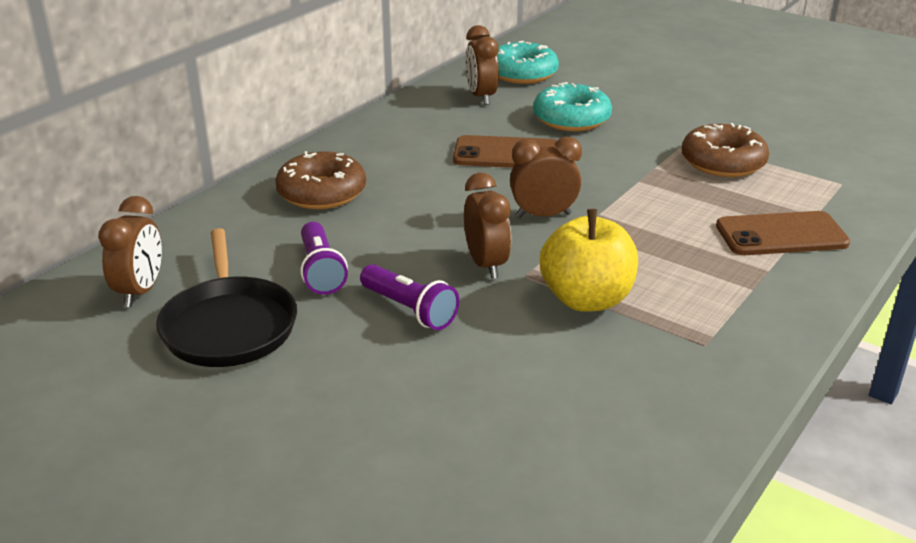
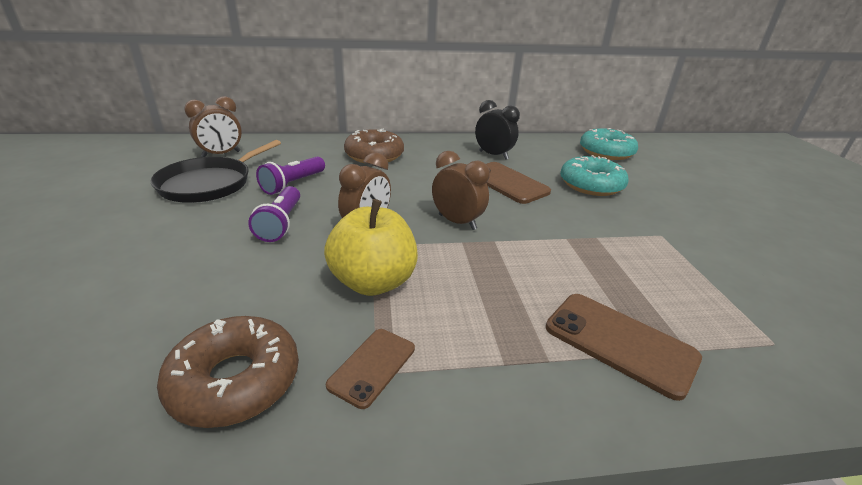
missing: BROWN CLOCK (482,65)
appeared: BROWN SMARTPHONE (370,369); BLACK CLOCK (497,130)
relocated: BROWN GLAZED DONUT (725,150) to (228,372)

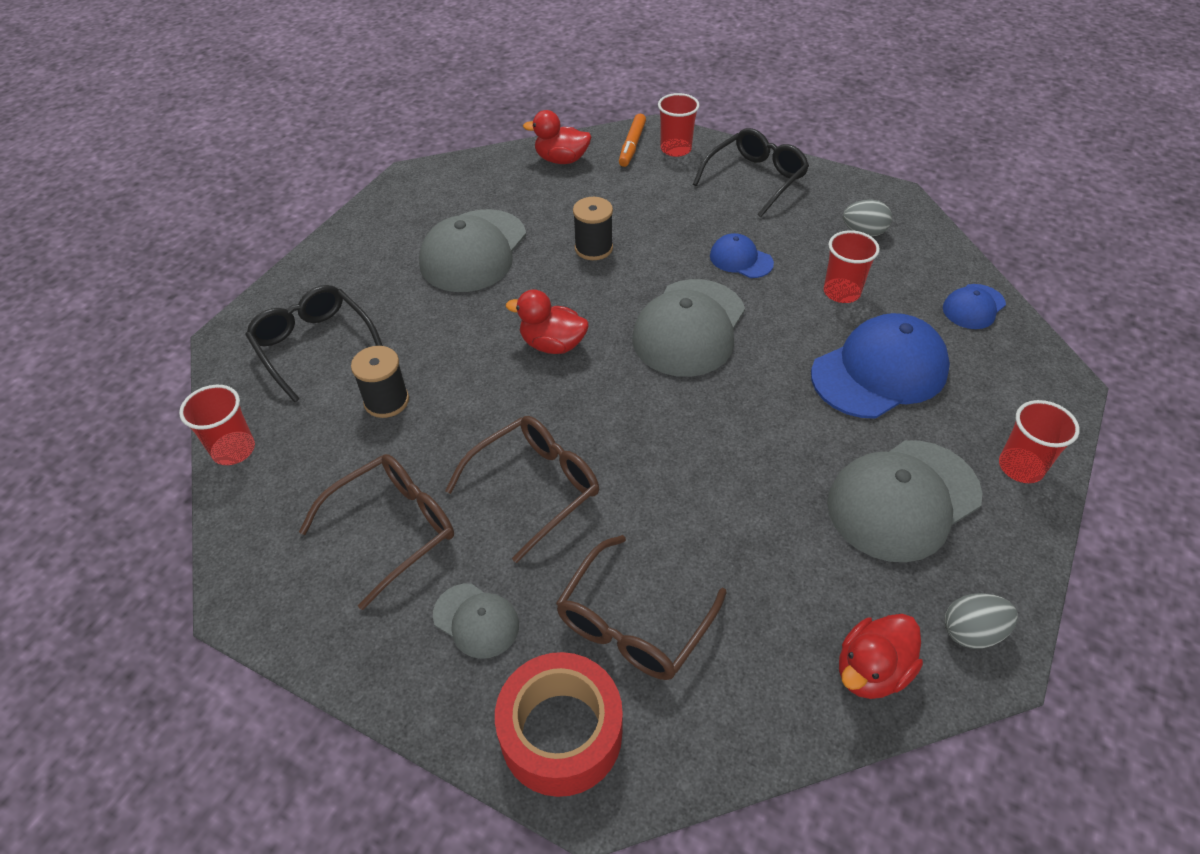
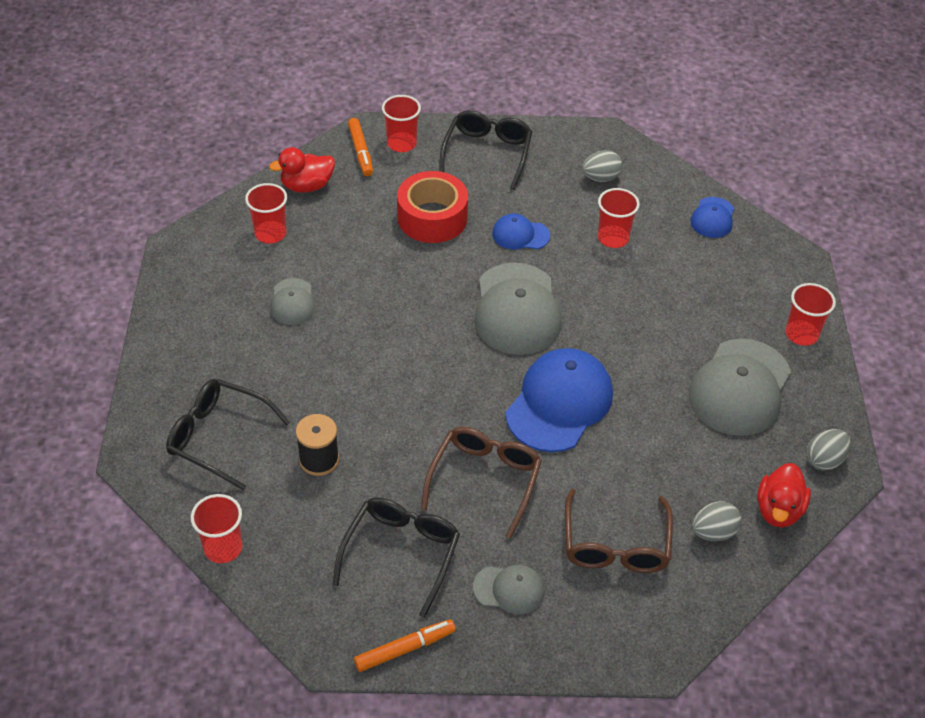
missing: RED RUBBER DUCK (547,322); BLACK BOBBIN (593,228)
appeared: RED CUP (266,213); ORANGE MARKER (405,645); GRAY EGG (717,521)
relocated: RED TAPE (559,724) to (432,207); COBALT PEAKED CAP (880,366) to (559,400)
colour: BROWN EYEGLASSES (376,532) to BLACK EYEGLASSES (396,557)
size: GRAY PEAKED CAP (472,250) = (292,301) x0.51

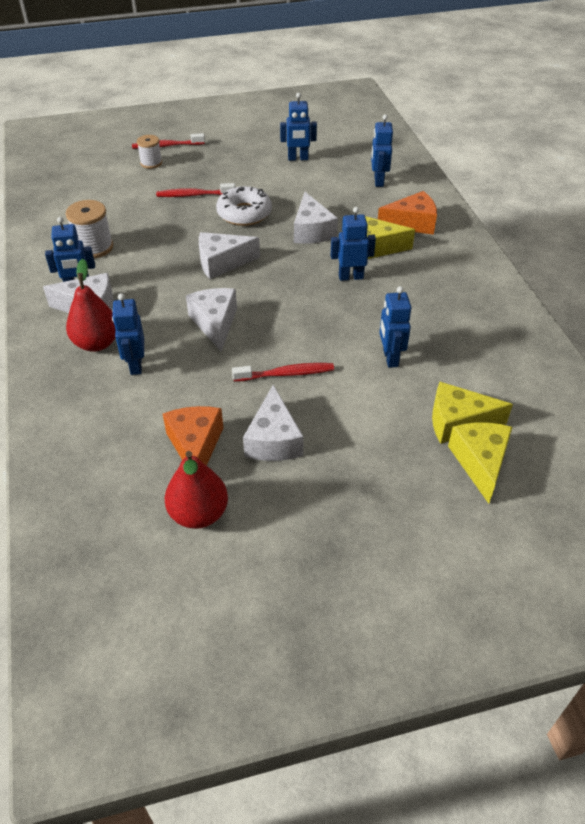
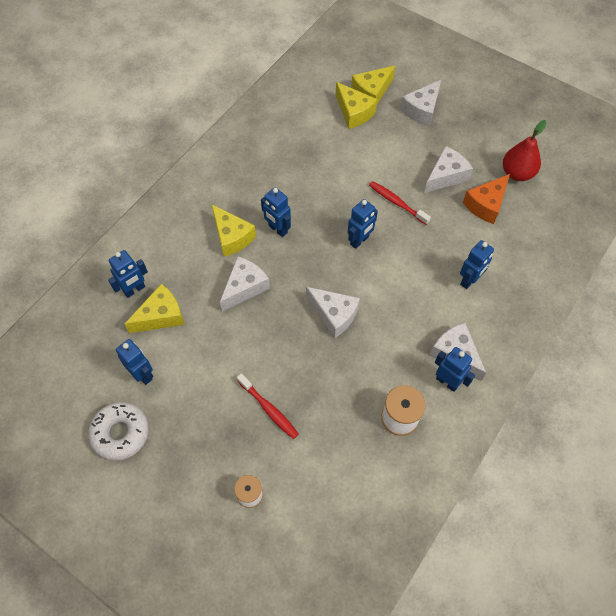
missing: RED PEAR (91,305); RED TOOTHBRUSH (168,141); ORANGE PIECE OF CHEESE (407,212)
appeared: BRIGHT YELLOW PIECE OF CHEESE (154,308)
relocated: SNOW-WHITE GLAZED DONUT (244,206) to (118,431); COBALT TOY ROBOT (395,327) to (363,224); SNOW-WHITE PIECE OF CHEESE (211,319) to (421,102)

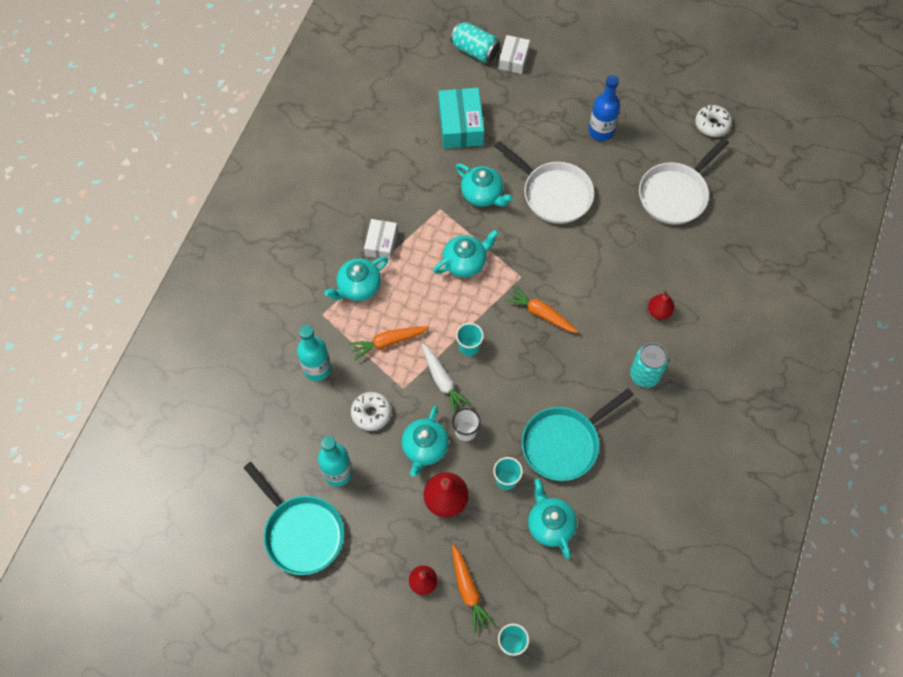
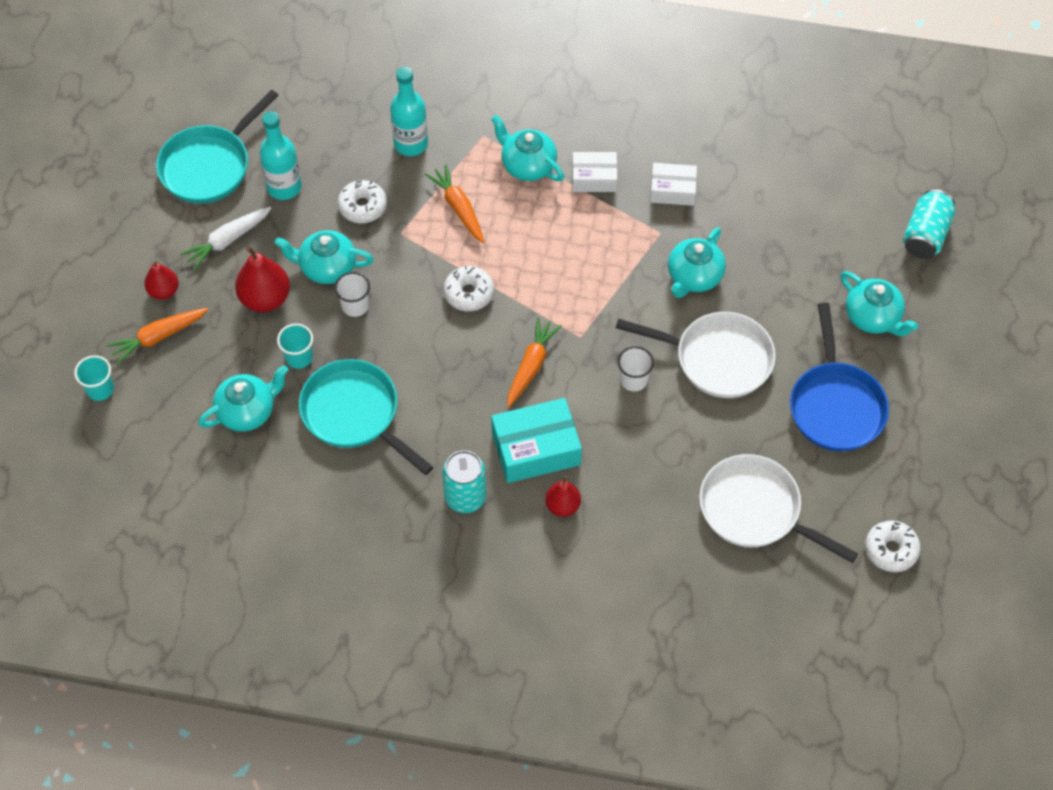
appeared: SNOW-WHITE CUP (635,368)
relocated: SNOW-WHITE CARROT (446,378) to (225,238); TURQUOISE BOX (461,118) to (536,440); SNOW-WHITE BOX (514,54) to (673,184); TURQUOISE TEA POT (466,253) to (879,303)
exchanged: TURQUOISE CUP (470,339) to SNOW-WHITE GLAZED DONUT (469,288); COBALT DRINK BOTTLE (604,108) to COBALT SKILLET (839,377)
spun: SNOW-WHITE SKILLET (544,182) = (696,355) 105 degrees counterclockwise

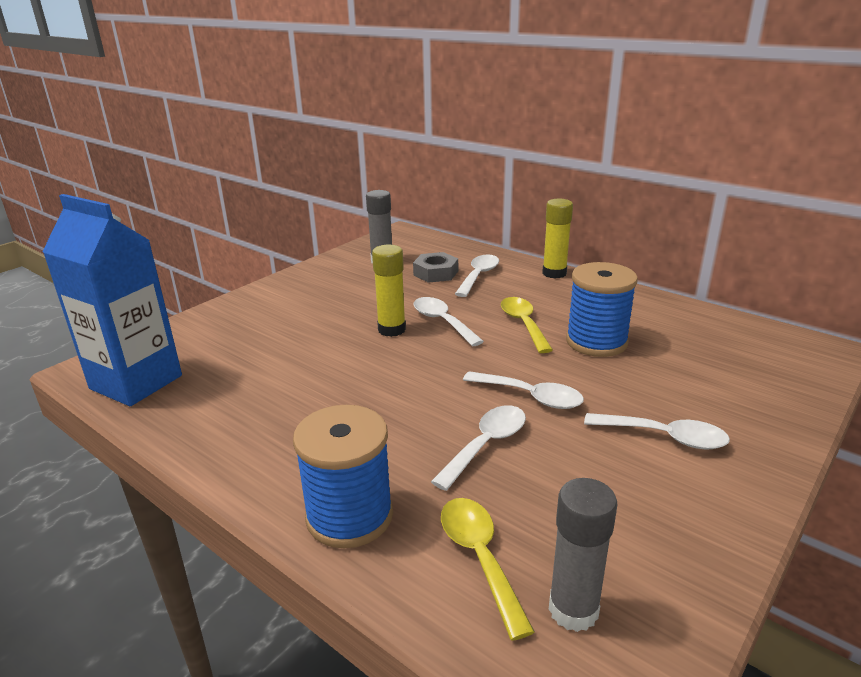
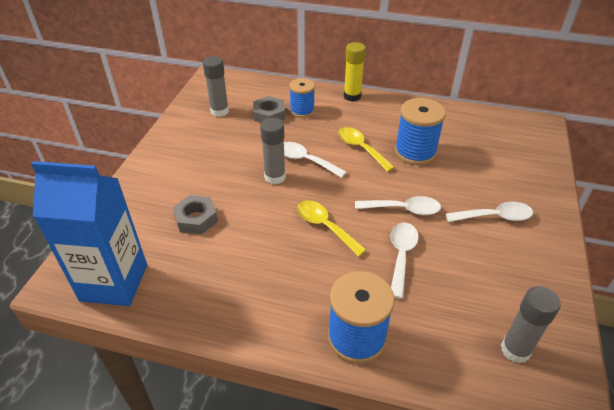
appeared: GRAY NUT (195,214)
relocated: BRIGHT YELLOW TEASPOON (488,569) to (331,228)
exchanged: SNOW-WHITE TEASPOON (477,276) to COBALT BOBBIN (302,98)
colour: BRIGHT YELLOW STICK OF GLUE (389,291) to GRAY STICK OF GLUE (273,151)

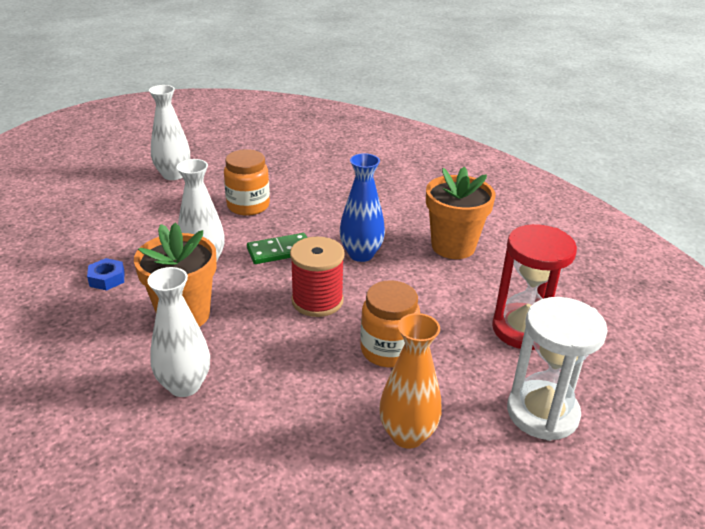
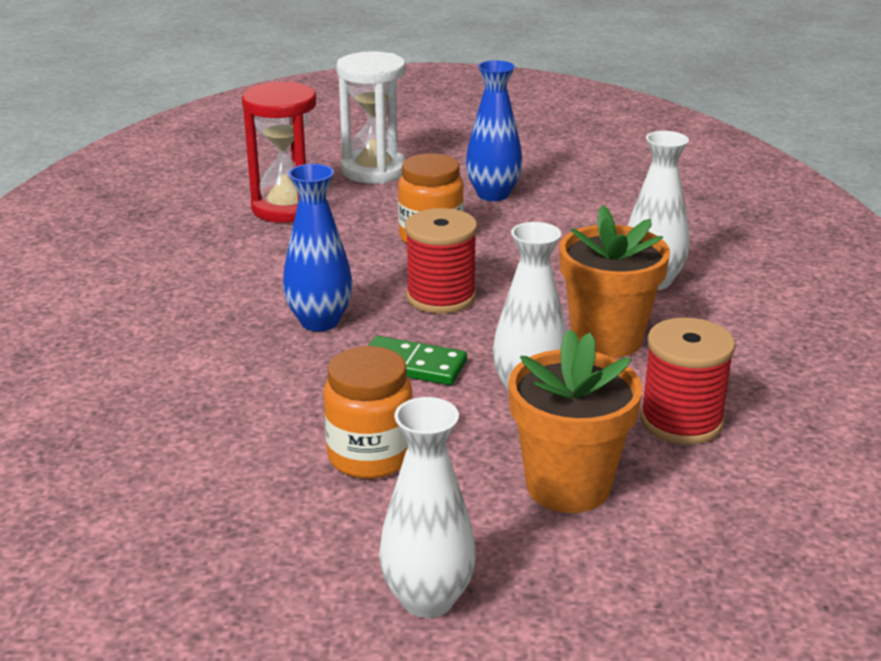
relocated: ORANGE POTTED PLANT (460,213) to (575,421)
exchanged: COBALT NUT (106,274) to RED BOBBIN (688,381)
colour: ORANGE VASE (410,381) to COBALT VASE (494,130)

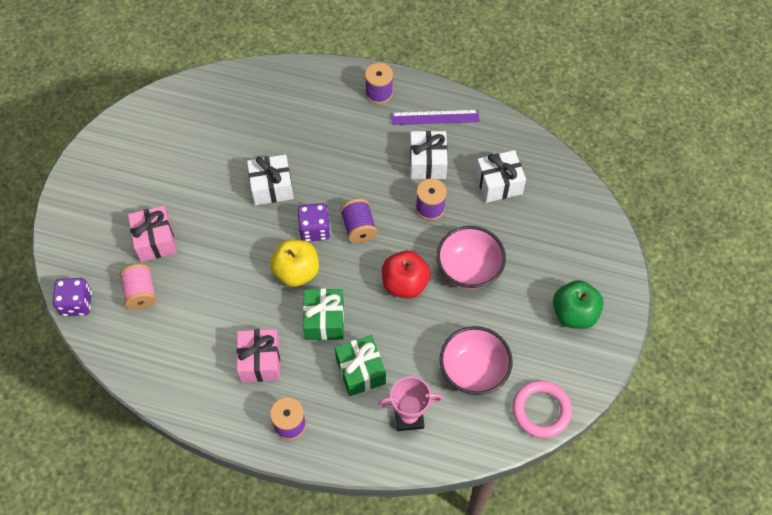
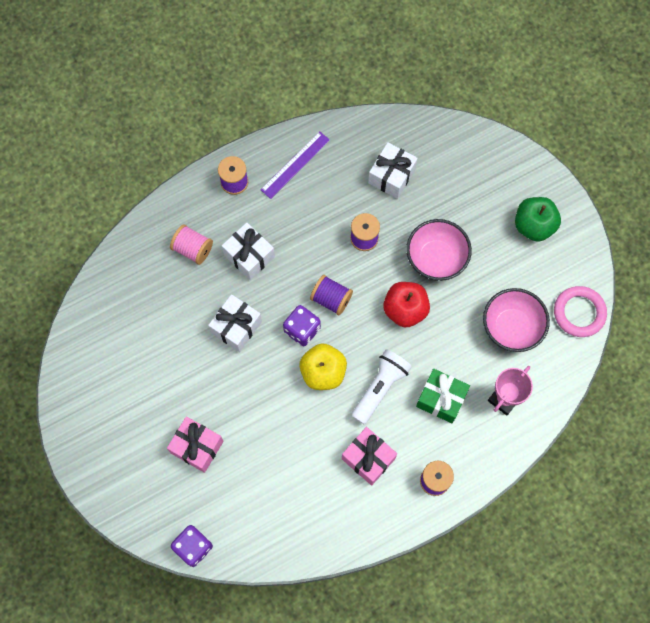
relocated: PINK BOBBIN (138,287) to (191,244); SNOW-WHITE PRESENT (428,155) to (248,251)
exchanged: GREEN PRESENT (323,314) to SNOW-WHITE POCKET TORCH (381,387)

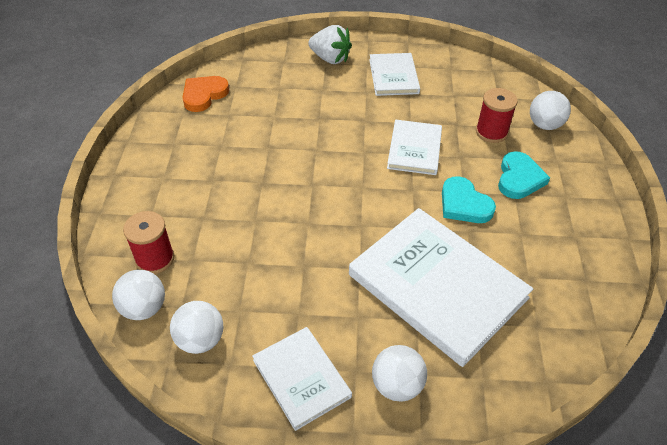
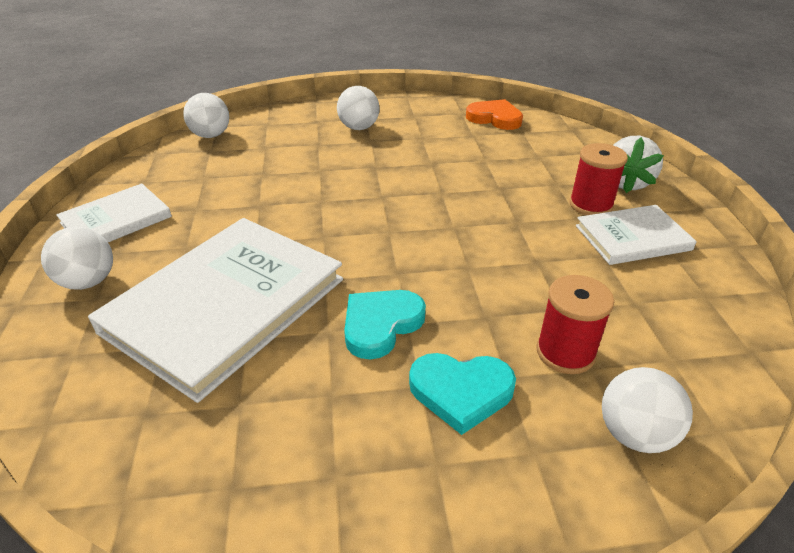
missing: SNOW-WHITE BOOK (414,147)
relocated: SNOW-WHITE SPHERE (196,327) to (358,108); RED BOBBIN (148,242) to (598,179)

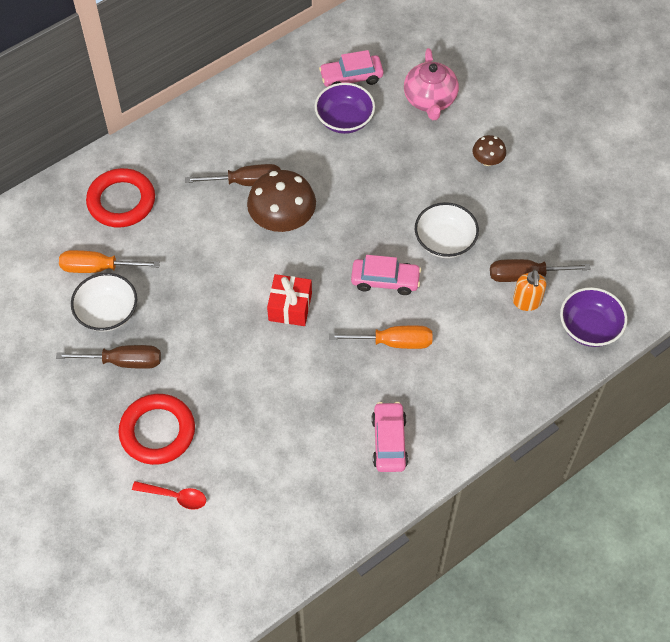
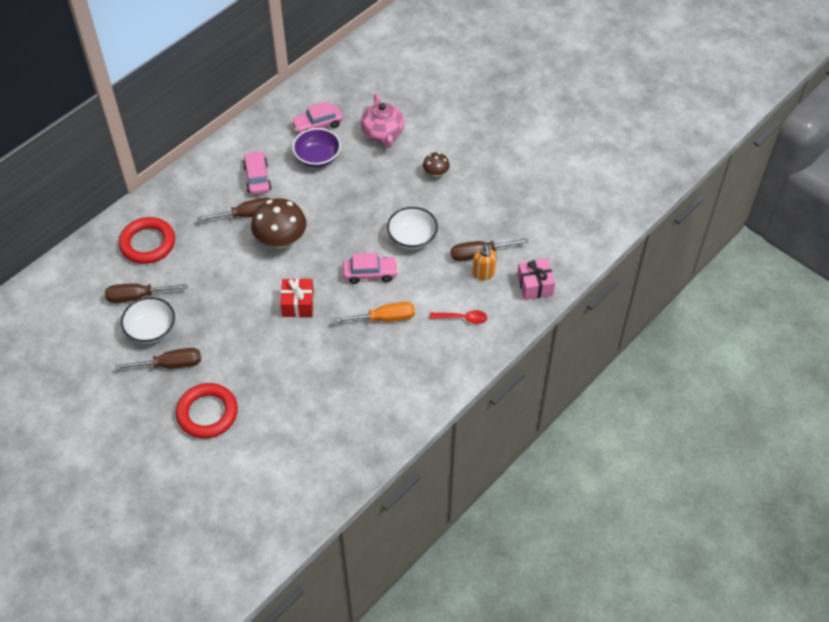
relocated: PINK TOY CAR (390,437) to (257,173); RED TEASPOON (169,495) to (458,317)
exchanged: PURPLE DEEP DISH (593,317) to PINK PRESENT (536,279)
colour: ORANGE SCREWDRIVER (109,261) to BROWN SCREWDRIVER (146,293)

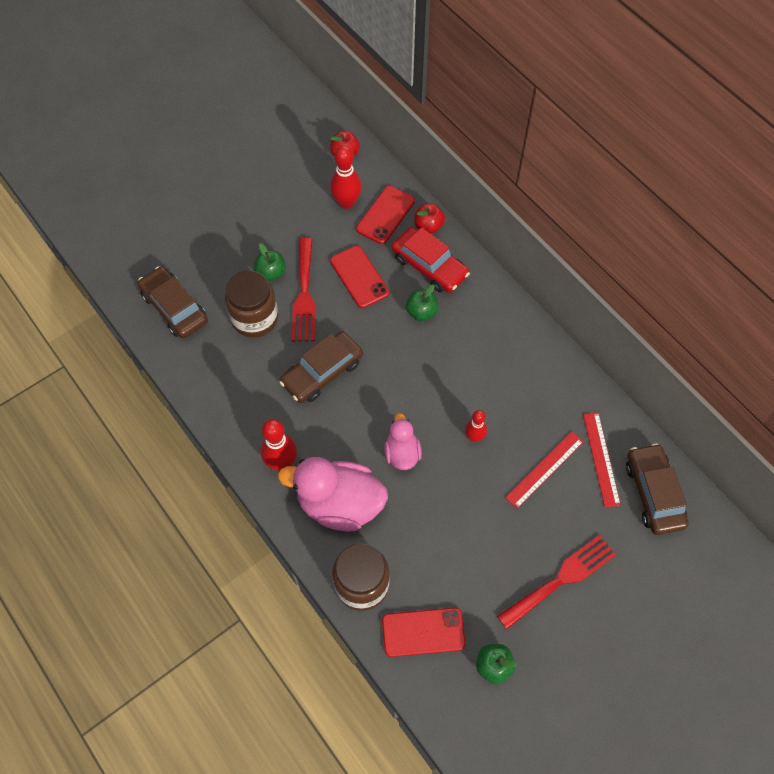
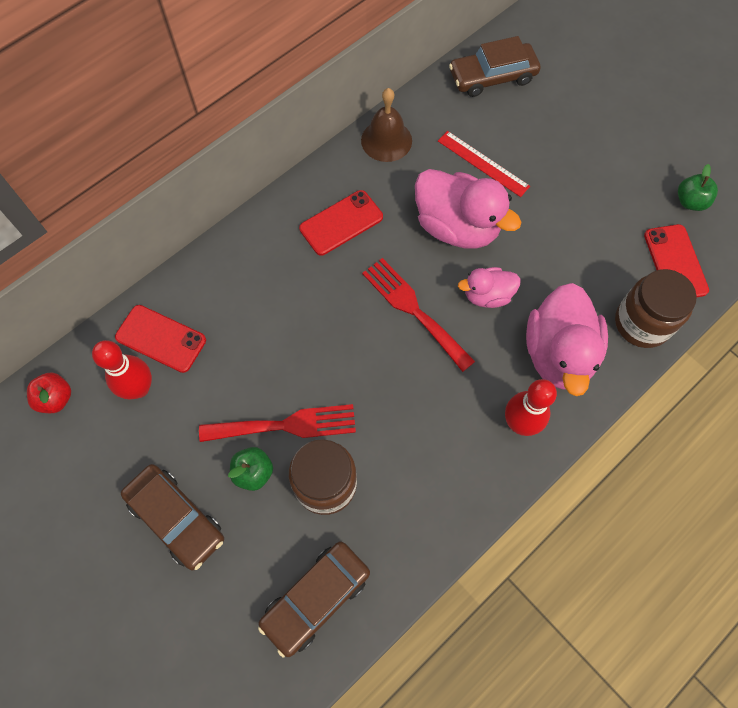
missing: RED TOY CAR (431,260); GREEN APPLE (422,302); RED APPLE (429,218); RED RULER (602,459)
appeared: BROWN BELL (386,125)
relocated: BROWN TOY CAR (321,367) to (172,517); RED SMARTPHONE (359,277) to (341,222); RED FORK (556,582) to (418,315)
exchanged: RED TENPIN (476,426) to PINK RUBBER DUCK (468,209)

